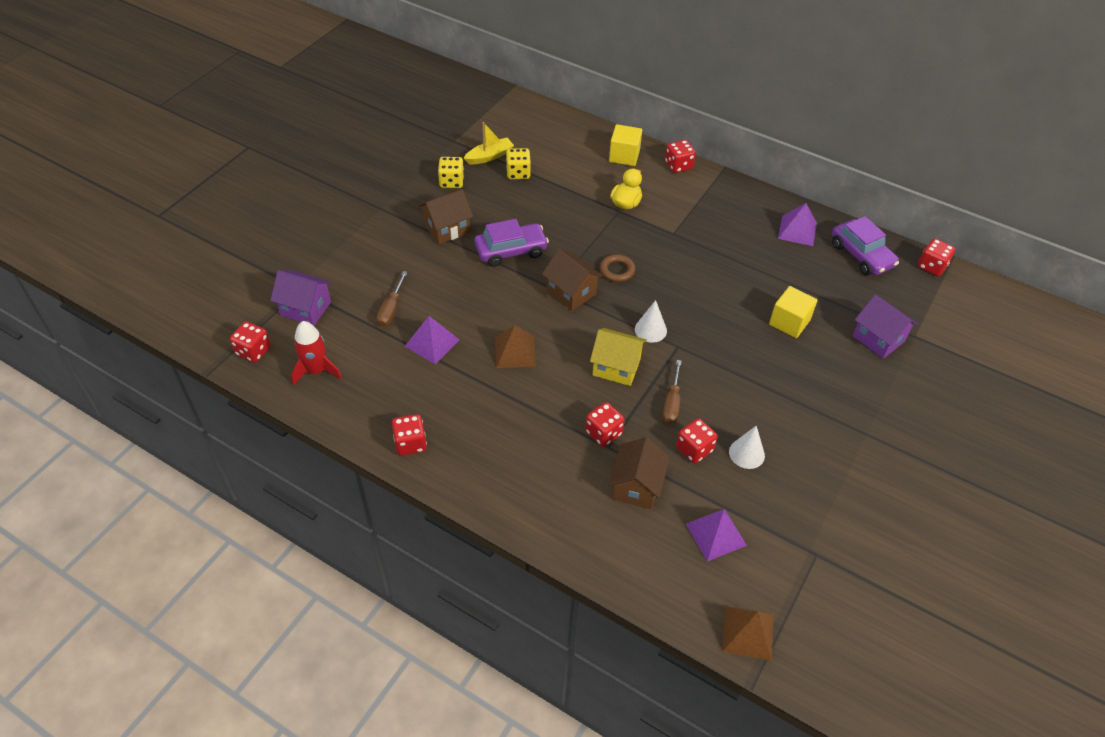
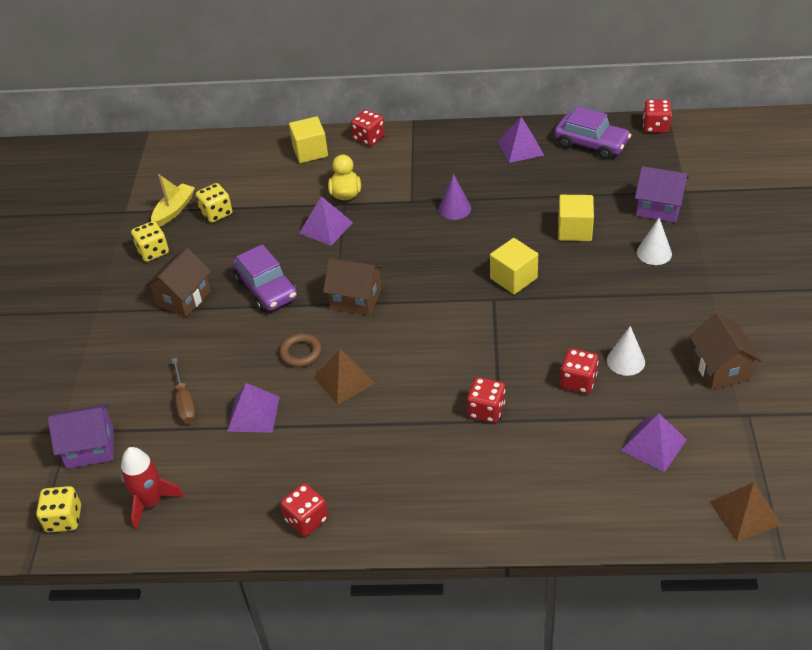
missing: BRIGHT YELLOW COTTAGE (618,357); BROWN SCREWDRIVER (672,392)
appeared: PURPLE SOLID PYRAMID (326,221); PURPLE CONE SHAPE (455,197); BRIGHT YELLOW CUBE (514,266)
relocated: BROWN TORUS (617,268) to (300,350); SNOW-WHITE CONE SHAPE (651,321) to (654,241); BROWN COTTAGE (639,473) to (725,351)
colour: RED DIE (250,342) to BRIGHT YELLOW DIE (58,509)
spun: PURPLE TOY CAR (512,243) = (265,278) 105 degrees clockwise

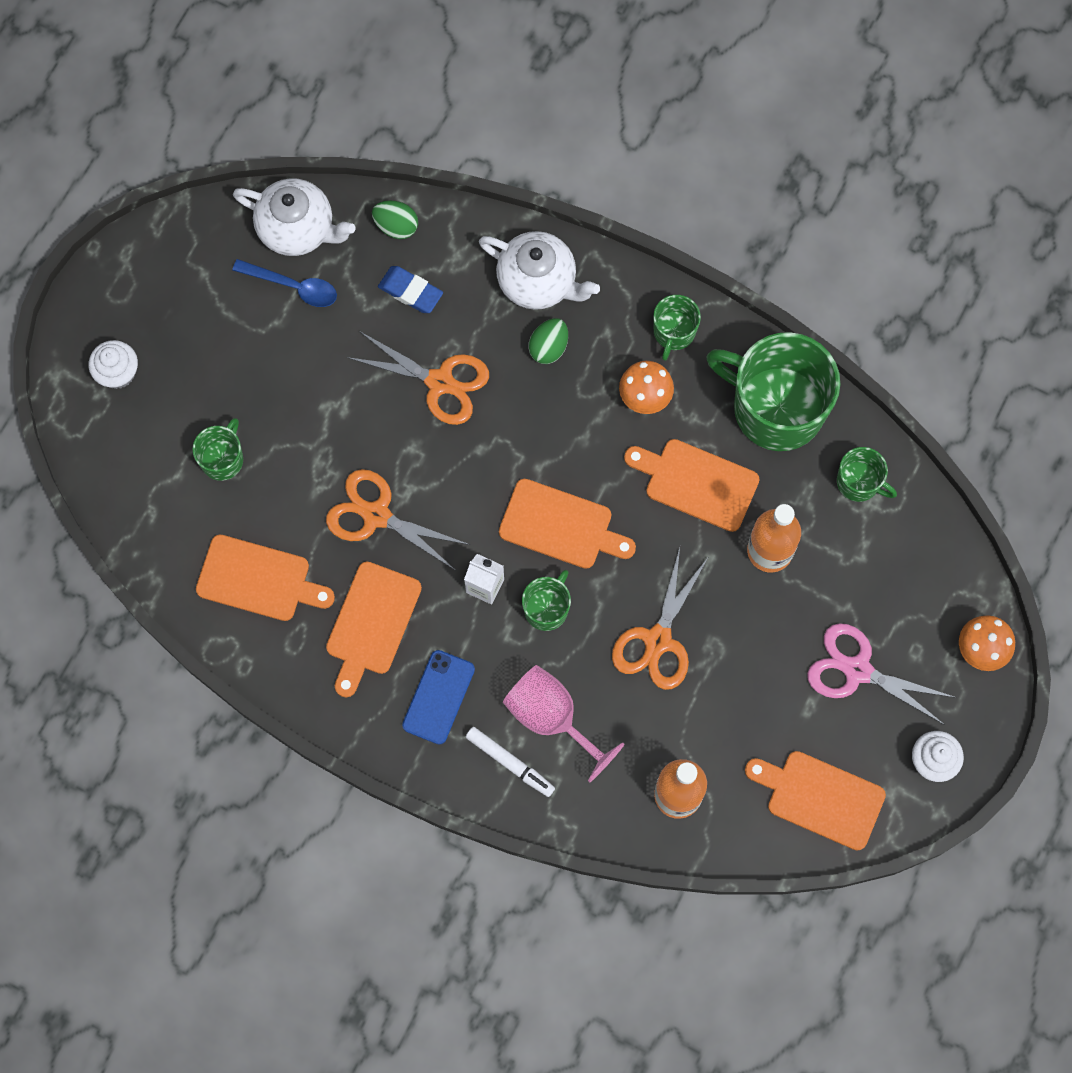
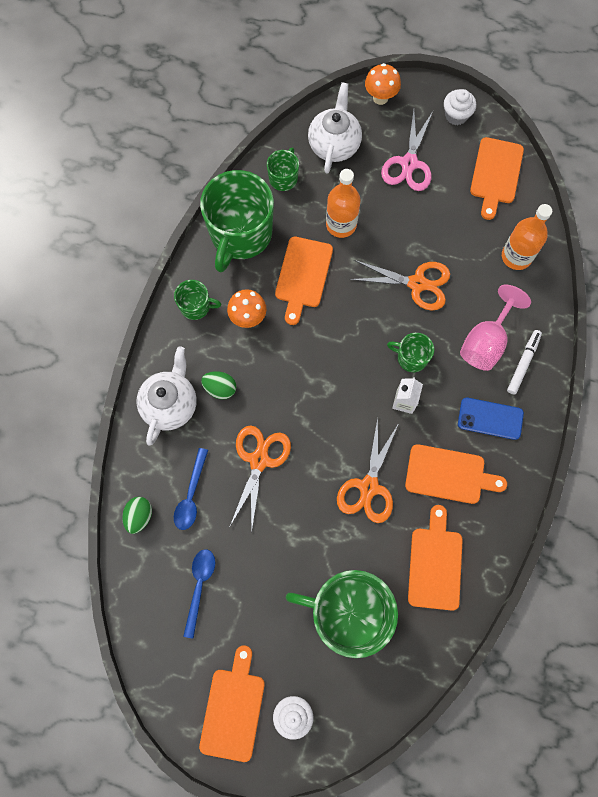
relocated: ORANGE CUTTING BOARD (567,524) to (232,703); SNOW-WHITE TEA POT (294,217) to (335,128)
exchanged: COBALT PENCIL ERASER (410,289) to COBALT TEASPOON (191,489)
size: GREEN COFFEE MUG (217,449) = (342,614) x2.12

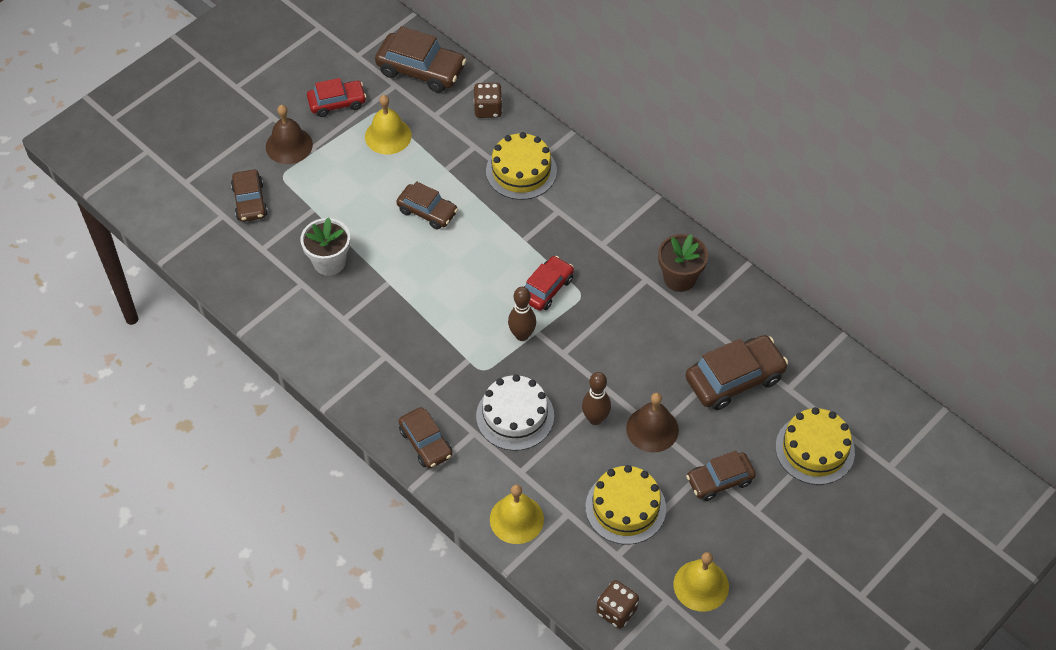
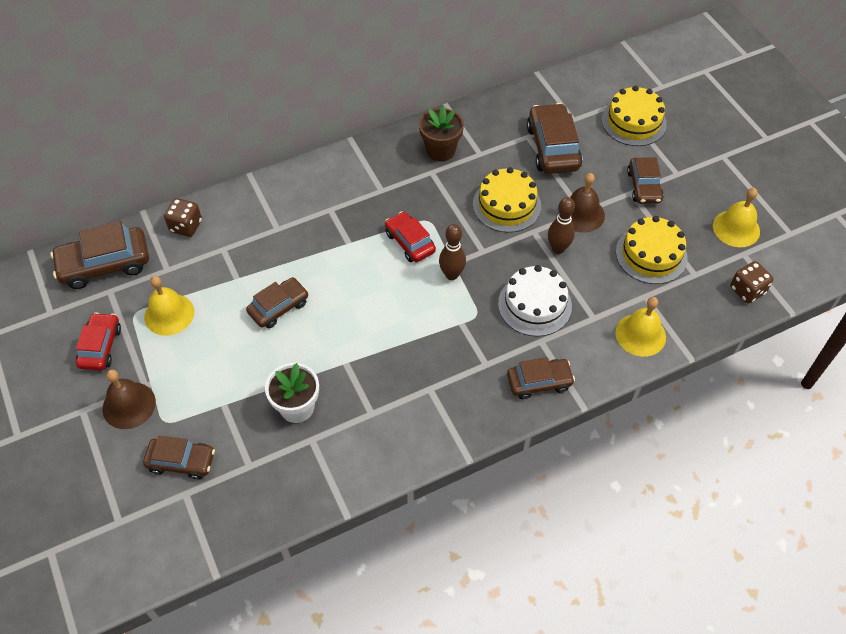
relocated: BRIGHT YELLOW LAYER CAKE (521,166) to (507,200)
spun: BROWN TOY CAR (421,59) = (99,255) 150 degrees counterclockwise

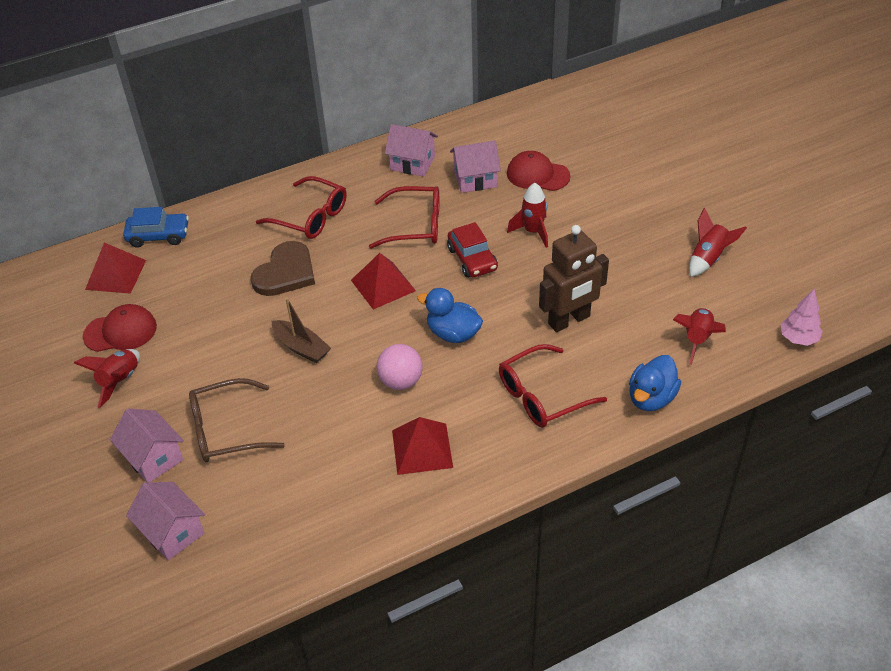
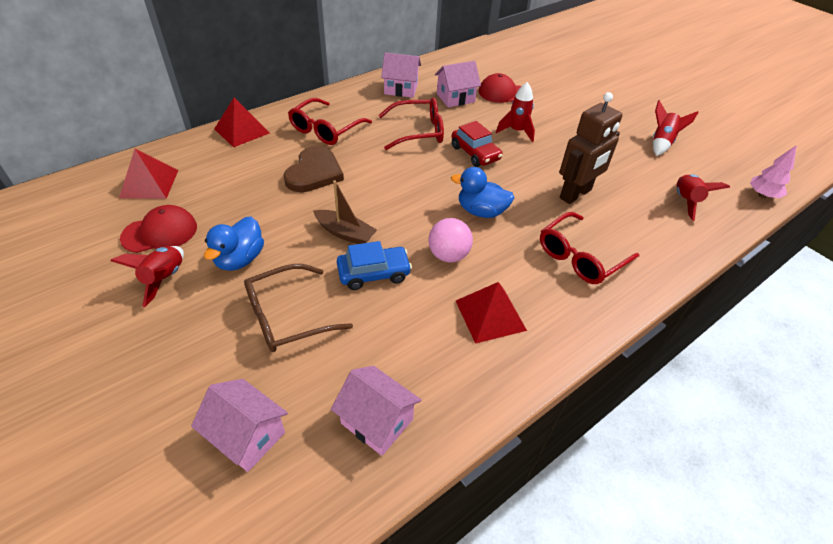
relocated: COBALT RUBBER DUCK (655,383) to (234,244); RED SOLID PYRAMID (383,281) to (242,122); PINK COTTAGE (147,445) to (376,411); COBALT TOY CAR (156,227) to (374,265)
spun: RED EYEGLASSES (301,207) = (330,121) 105 degrees clockwise

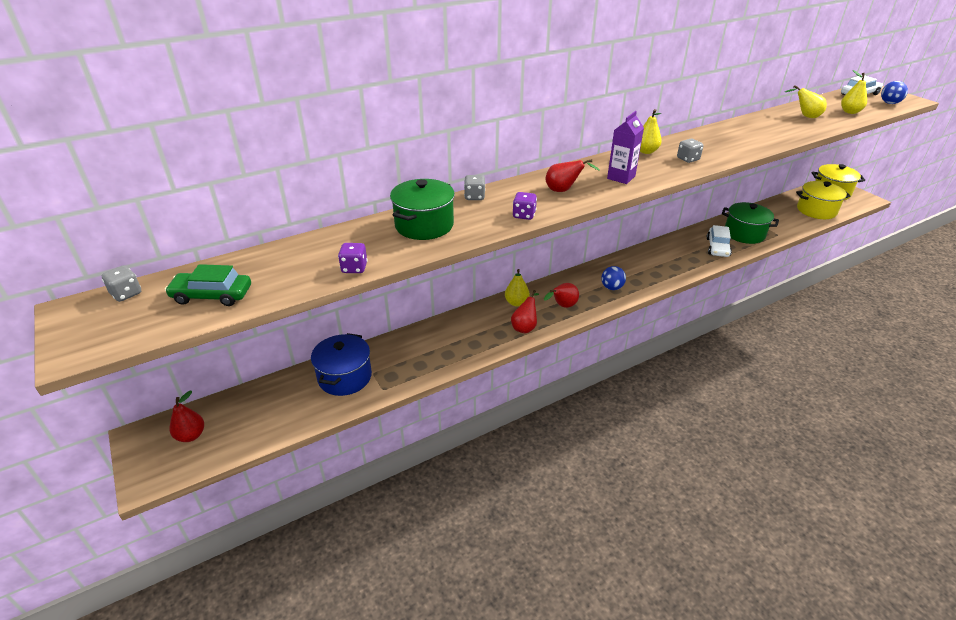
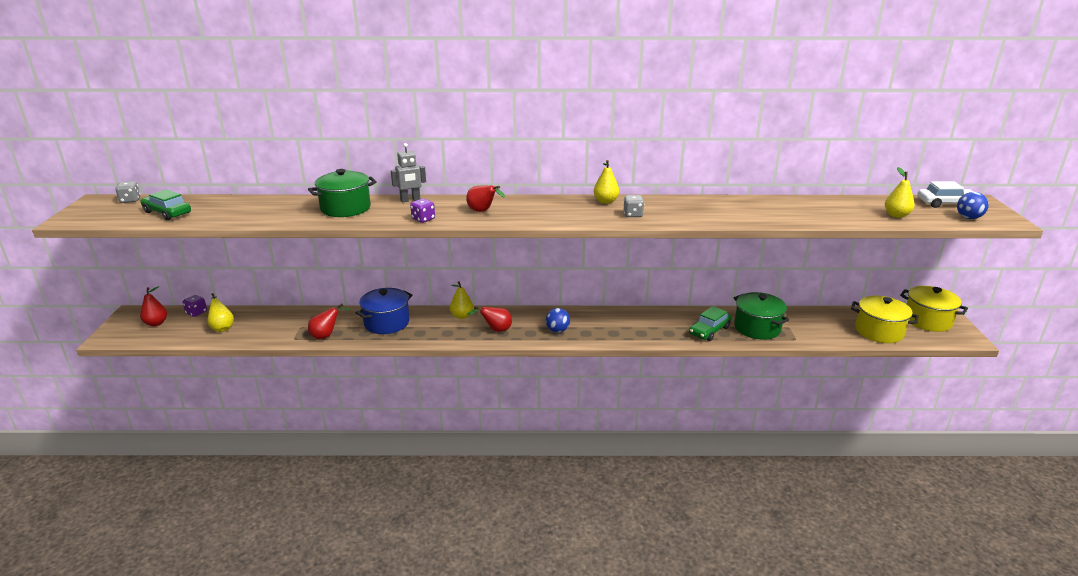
missing: PURPLE JUICE CARTON (625,147)
relocated: PURPLE DIE (353,258) to (195,306); BRIGHT YELLOW PEAR (806,101) to (220,312); RED PEAR (525,311) to (329,321); COBALT STOCKPOT (341,364) to (384,311)
exchanged: GRAY DIE (474,187) to GRAY TOY ROBOT (408,172)
colour: SNOW-WHITE TOY CAR (719,241) to GREEN TOY CAR (710,323)

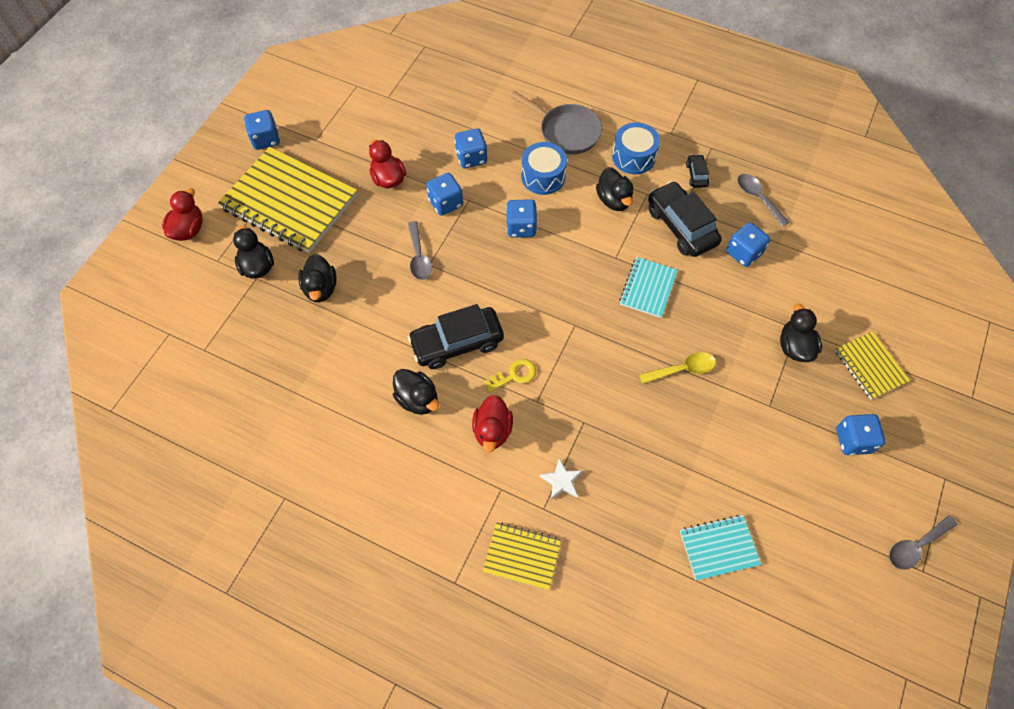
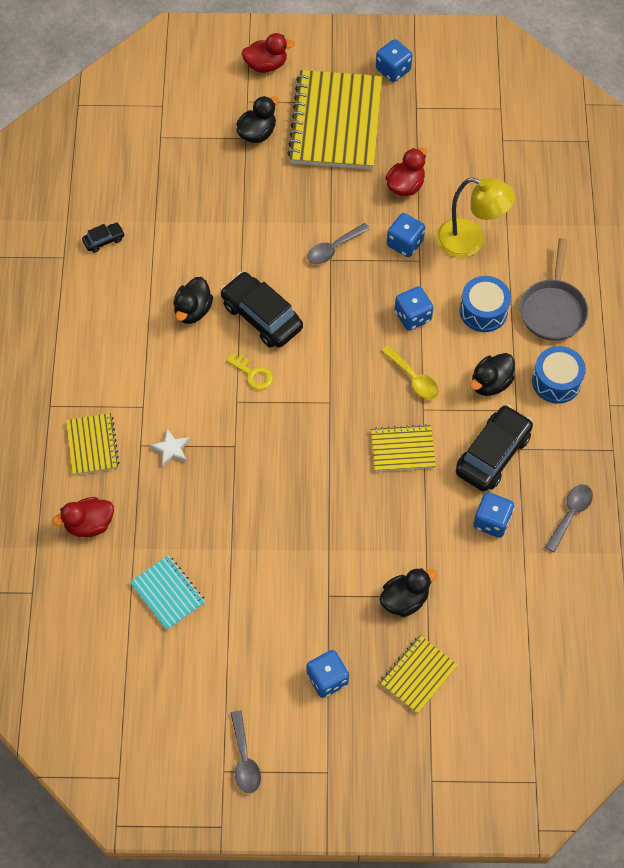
missing: BLACK RUBBER DUCK (317,278)
relocated: RED RUBBER DUCK (492,424) to (83,517); BLACK TOY CAR (697,171) to (103,238); BRIGHT YELLOW TEASPOON (677,368) to (410,372)
exchanged: COBALT DIE (471,148) to BRIGHT YELLOW READING LAMP (475,217)
colour: TURQUOISE EXERCISE BOOK (648,287) to BRIGHT YELLOW EXERCISE BOOK (403,448)
spun: GRAY TEASPOON (923,542) = (246,751) 135 degrees counterclockwise

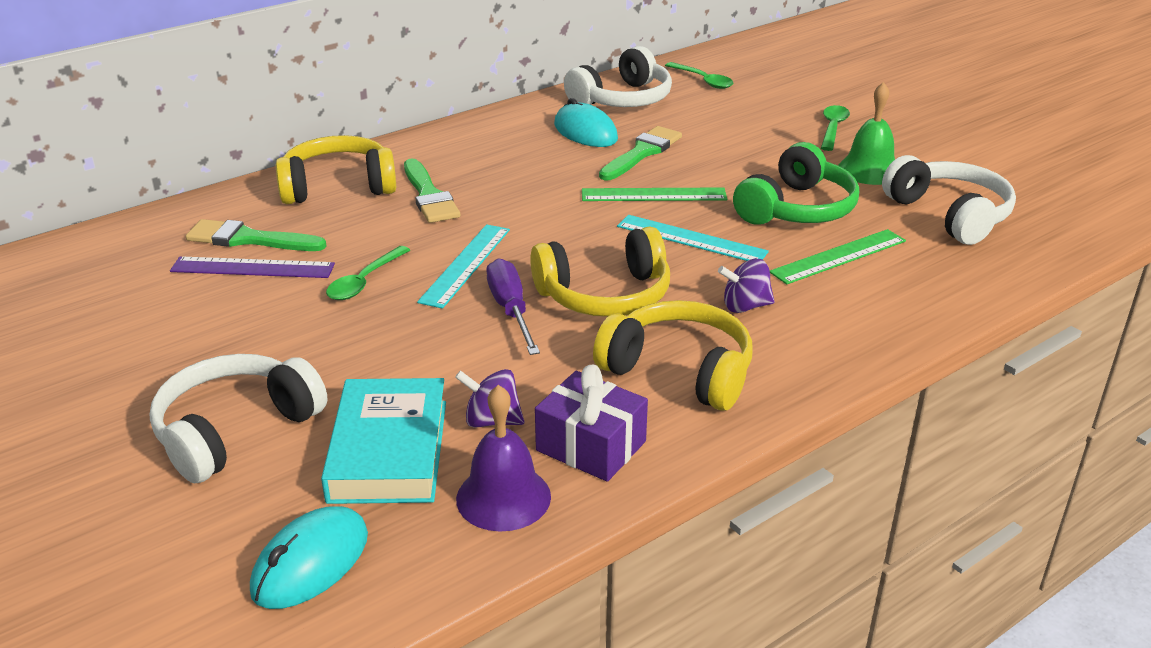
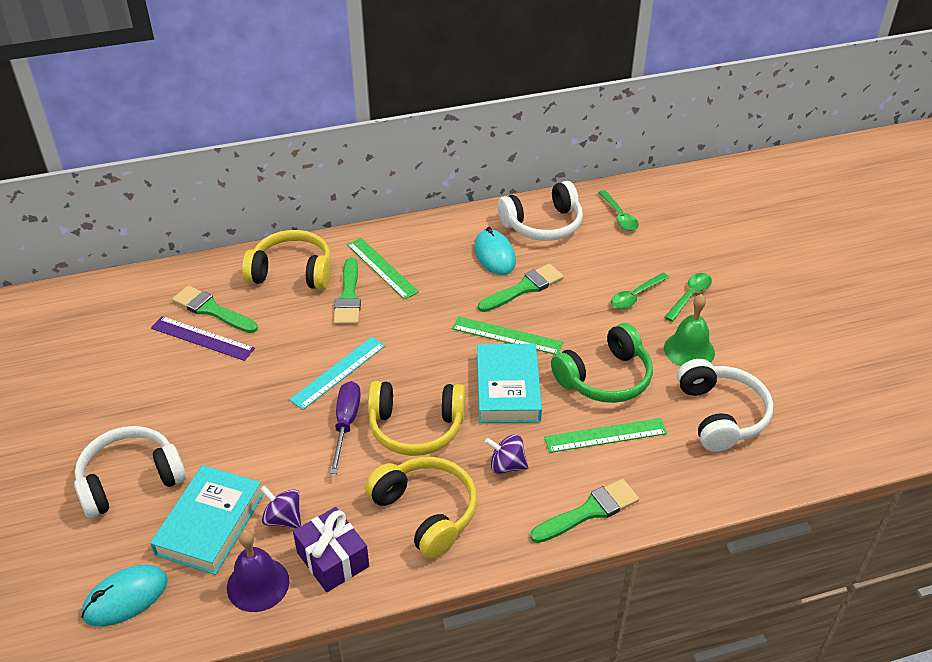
appeared: GREEN RULER (383,269); GREEN BRUSH (584,511)
relocated: GREEN TEASPOON (368,273) to (640,291)
exchanged: TURQUOISE RULER (693,238) to TURQUOISE BOOK (509,383)

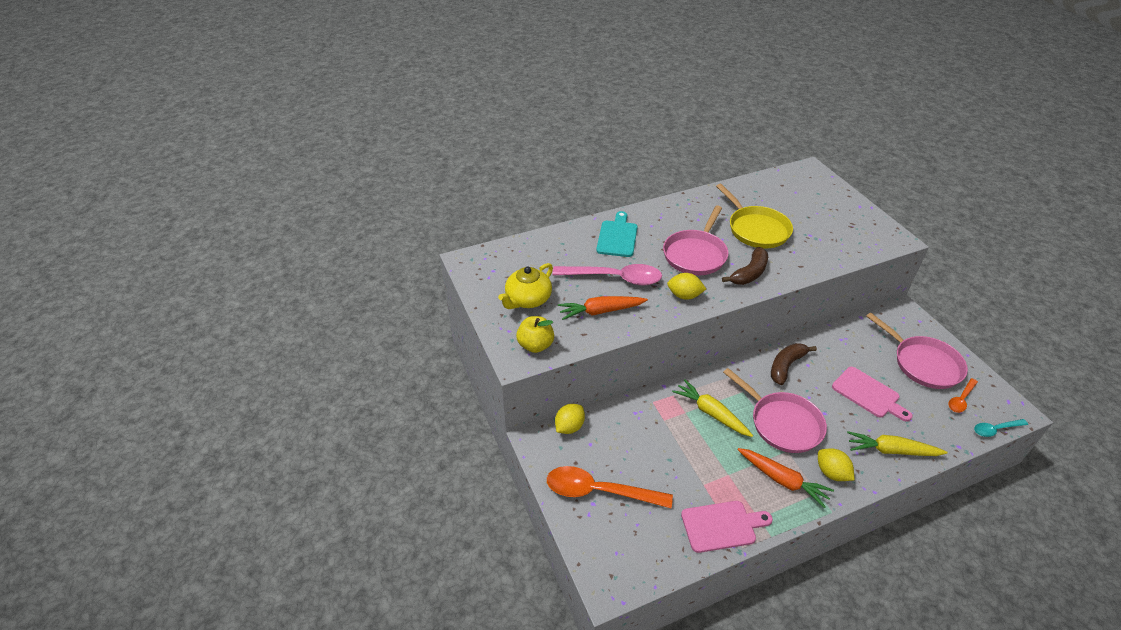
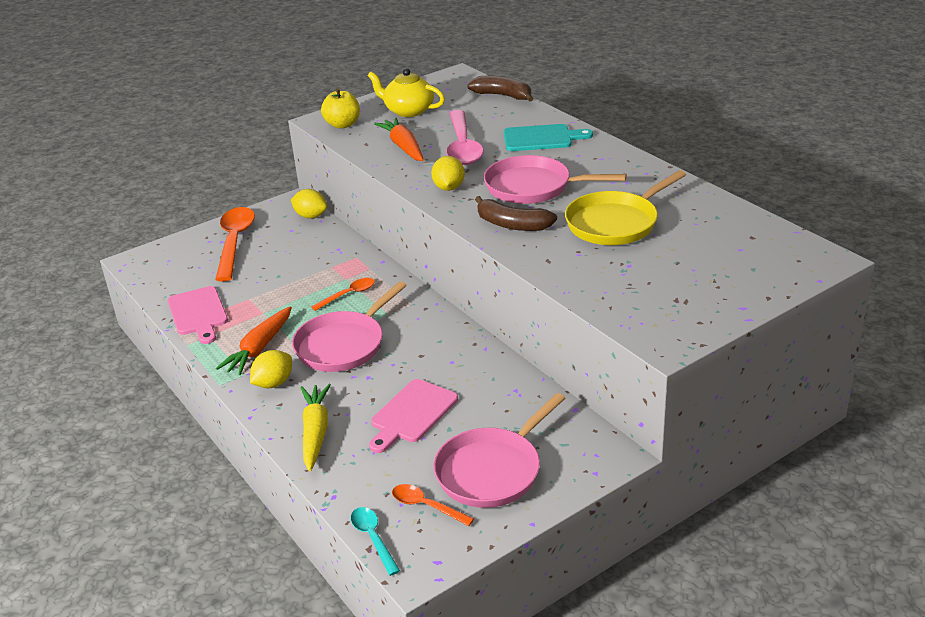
relocated: BROWN BANANA (794,364) to (500,89)
exchanged: BRIGHT YELLOW CARROT (712,408) to ORANGE TEASPOON (343,294)

